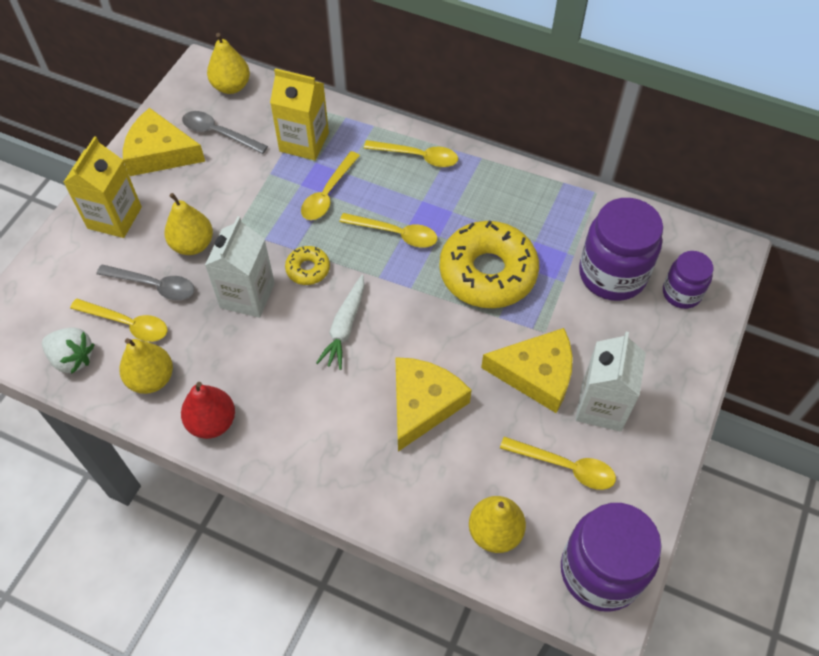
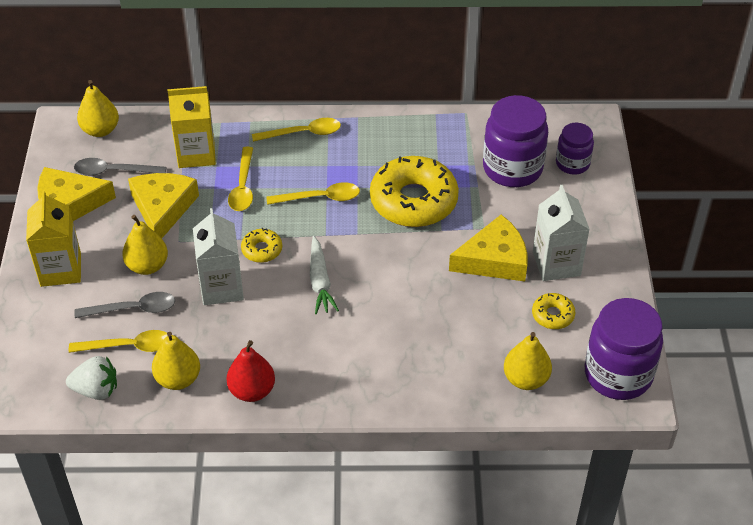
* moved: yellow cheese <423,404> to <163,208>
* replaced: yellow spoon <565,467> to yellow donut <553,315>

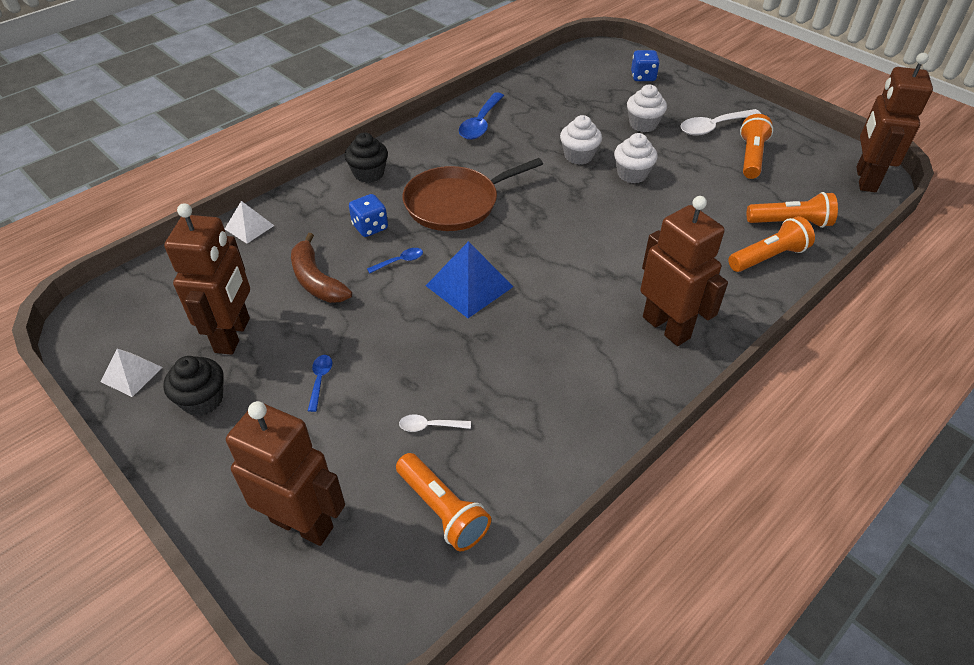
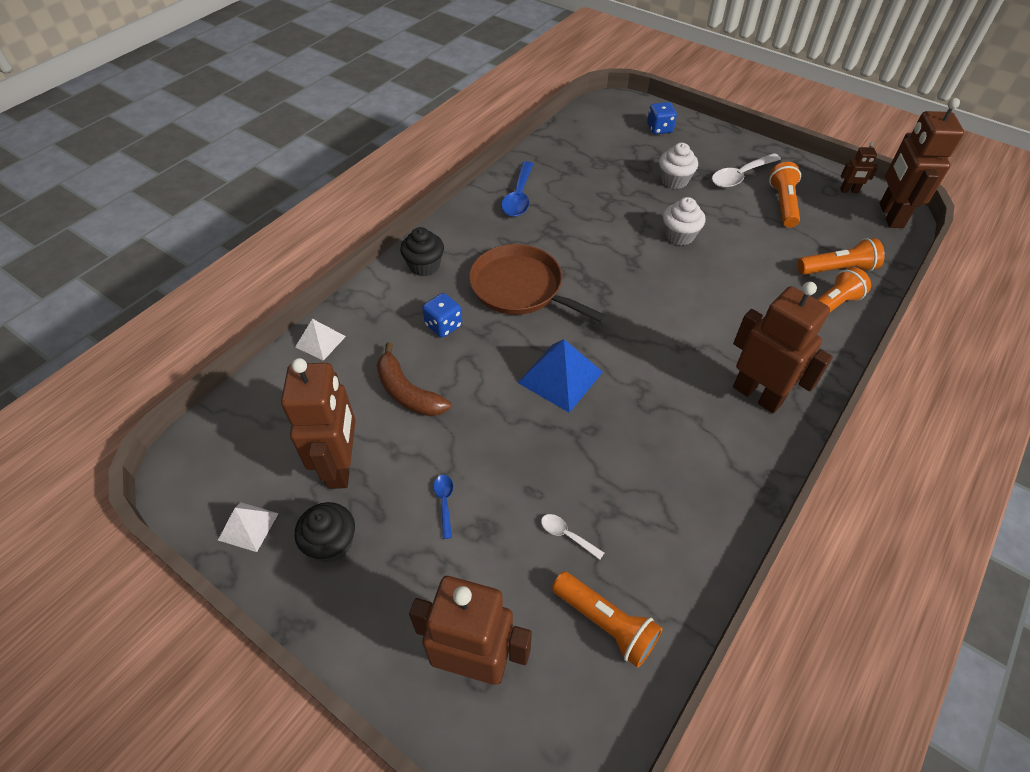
* removed: blue spoon <399,261>
* turned: white spoon <429,426> = <567,535> 45 degrees clockwise
* turned: brown pan <456,203> = <520,288> 75 degrees clockwise
* removed: white cupcake <579,156>
* added: brown robot <849,191>

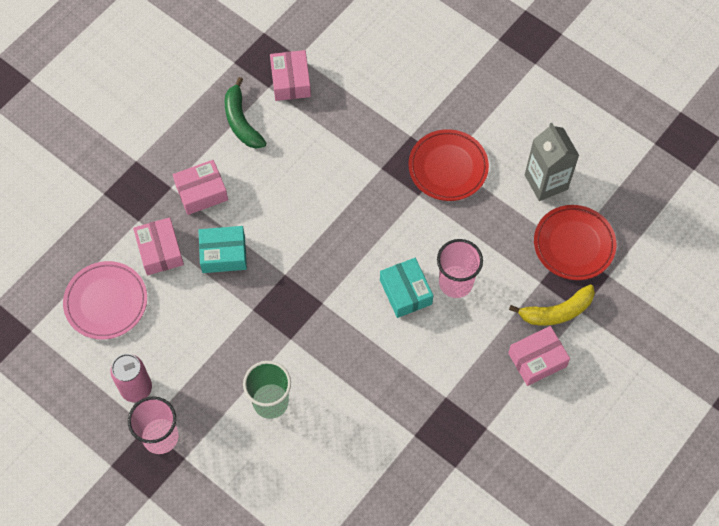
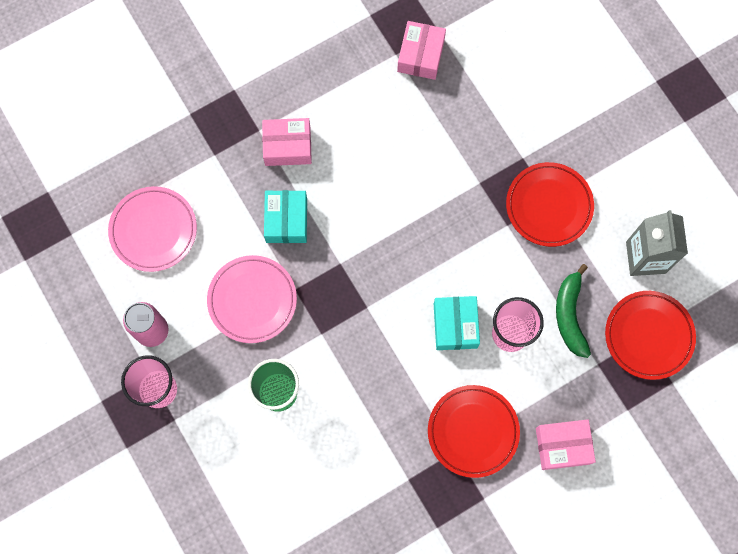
* removed: pink box <160,251>
* turned: turquoise box <223,254> = <286,220> 75 degrees clockwise
* moved: green banana <241,121> to <570,315>
* removed: yellow banana <556,311>
* added: pink plate <252,300>
* added: red plate <473,431>

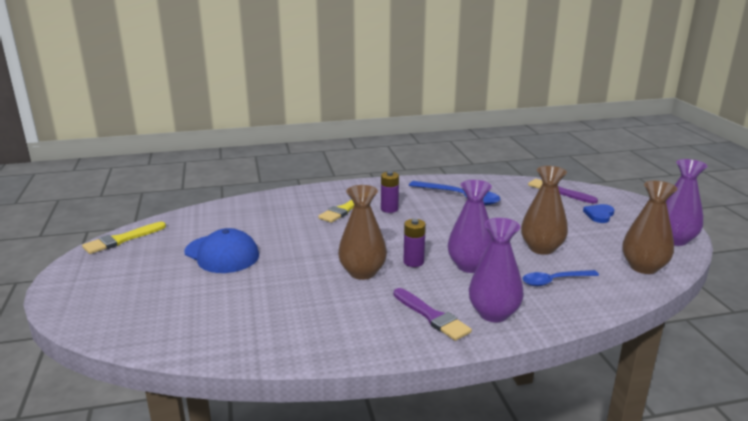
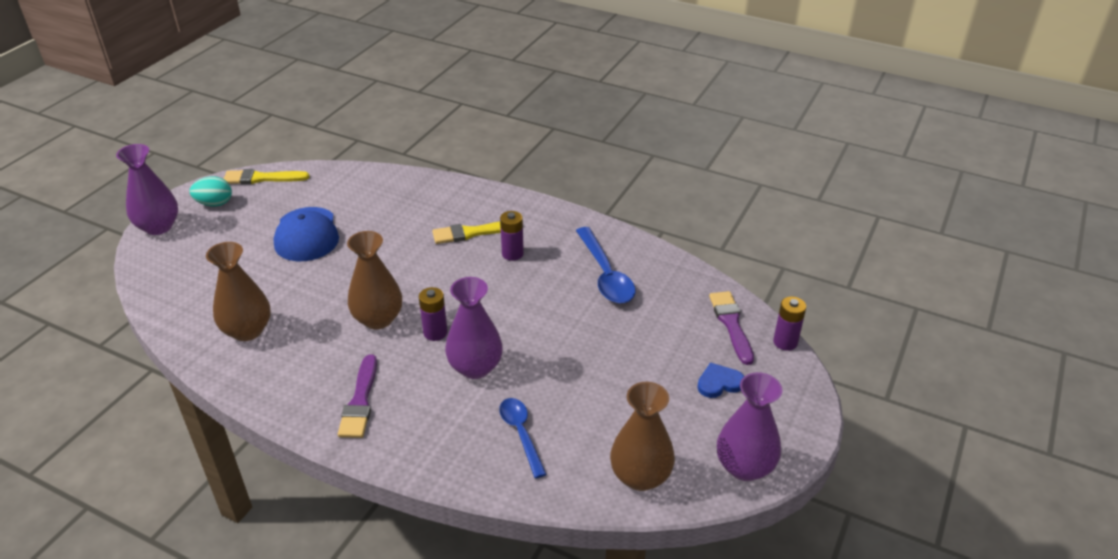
* moved: purple vase <493,313> to <158,227>
* moved: brown vase <541,248> to <247,330>
* turned: blue spoon <554,281> = <521,433> 45 degrees clockwise
* added: turquoise egg <214,203>
* added: purple battery <785,342>

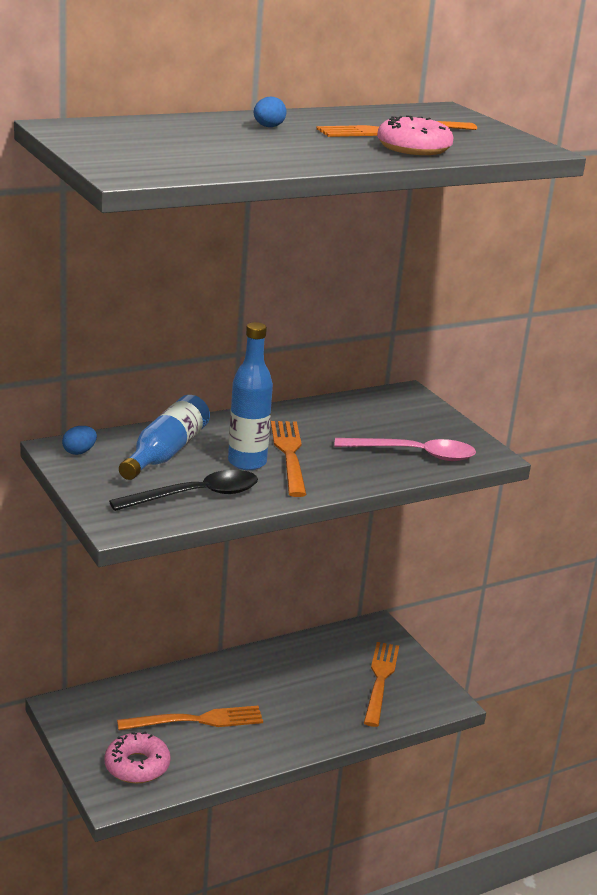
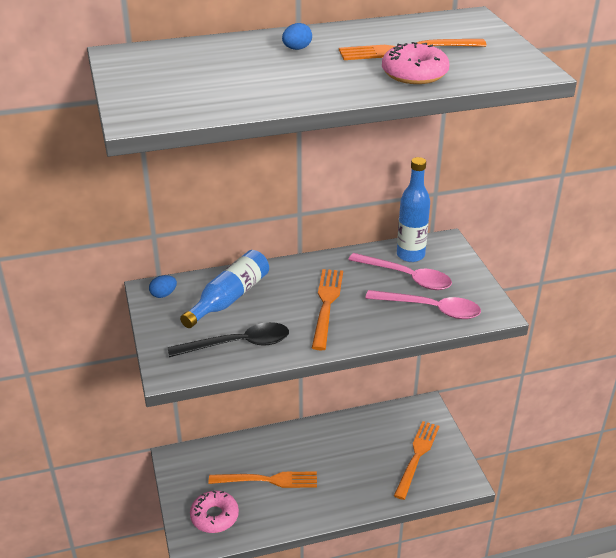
* moved: blue bottle <247,462> to <410,255>
* added: pink spoon <406,277>

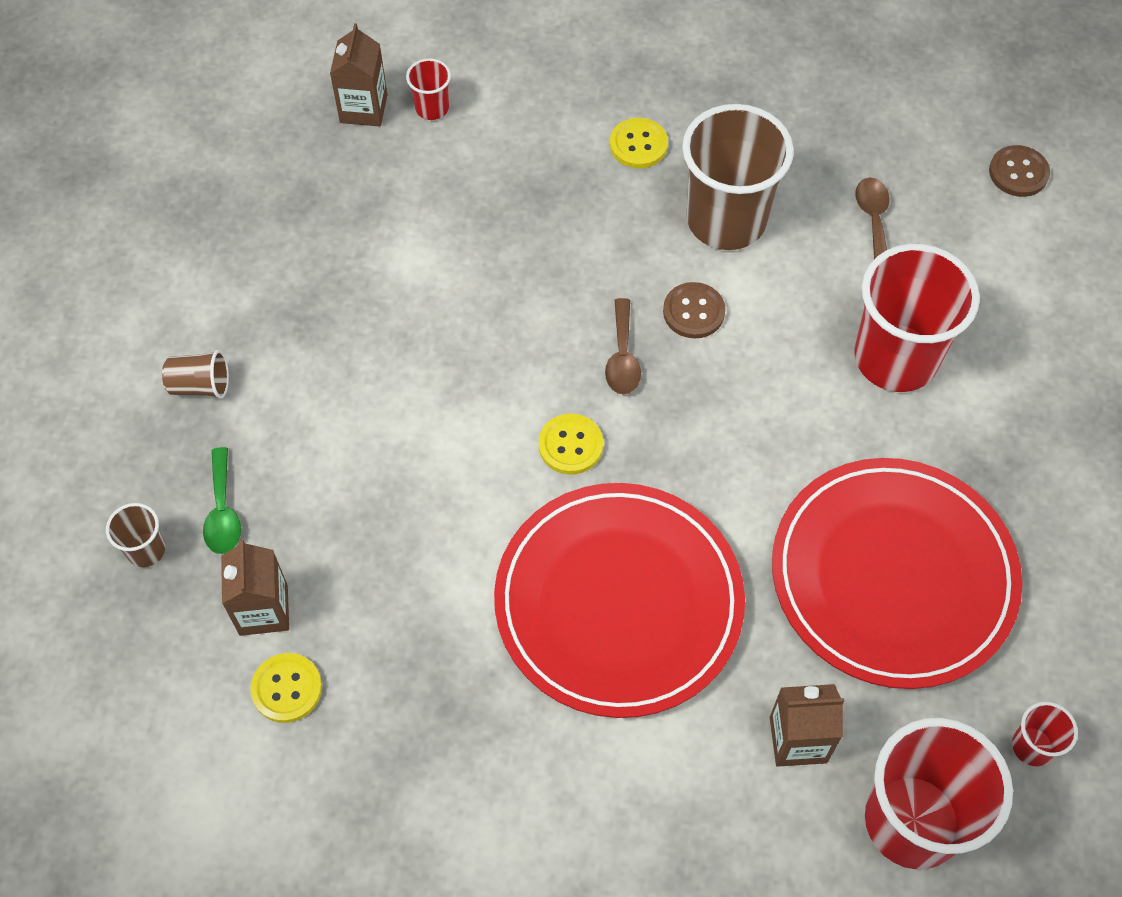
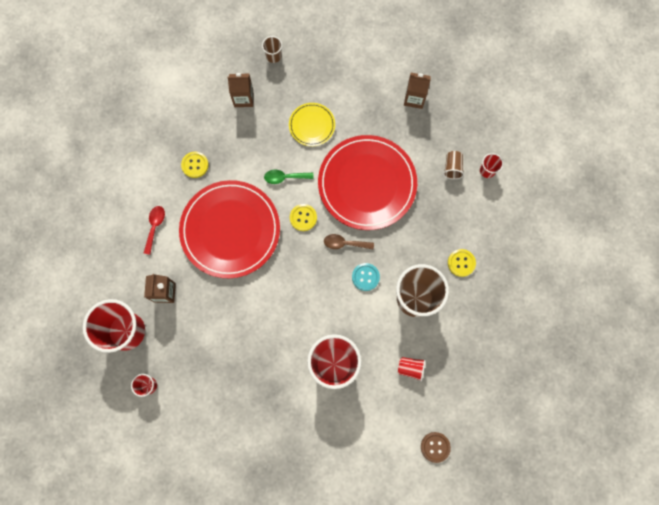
* moved: brown cup <200,385> to <452,168>
* moved: green spoon <223,511> to <285,177>
* moved: yellow button <287,689> to <195,165>
* moved: brown carton <363,108> to <414,98>
* recoloured: brown button <693,312> to turquoise button <365,277>
* moved: red plate <893,576> to <367,184>
* replaced: brown spoon <873,220> to red cup <410,368>
* added: red spoon <155,227>
* added: yellow plate <312,125>

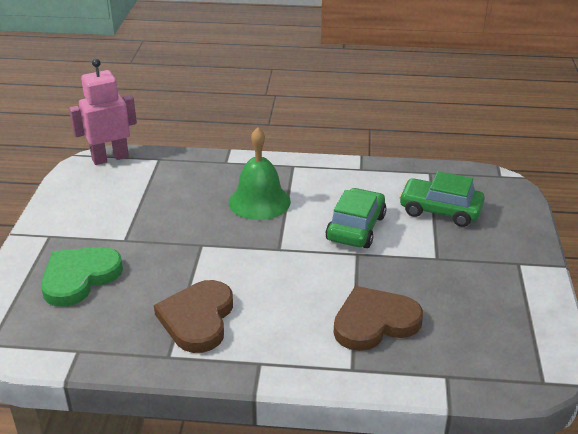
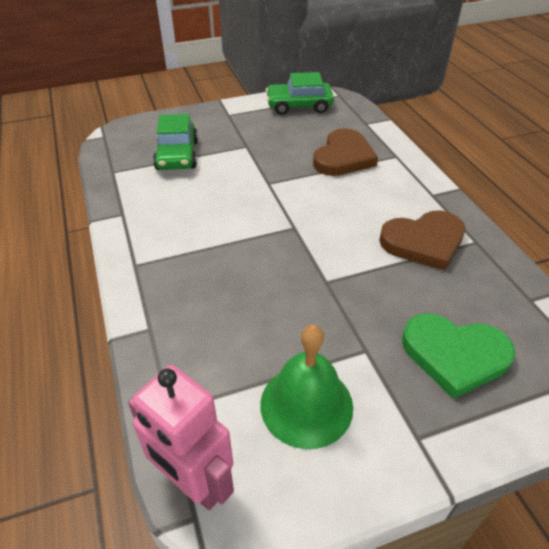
* moved: green bell <259,201> to <306,405>
* moved: green car <356,228> to <299,106>
* turned: brown heart <374,322> = <343,157> 105 degrees counterclockwise

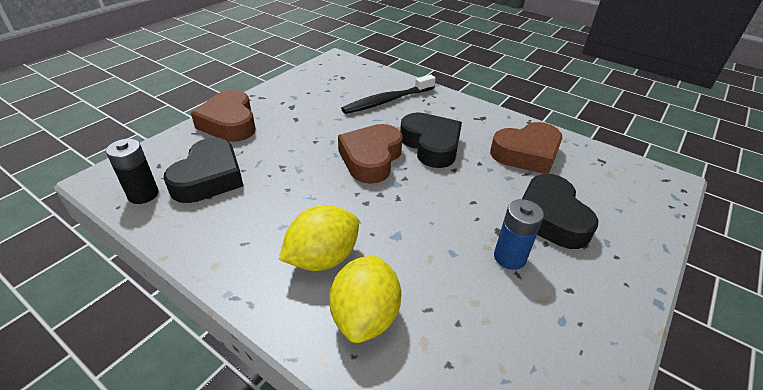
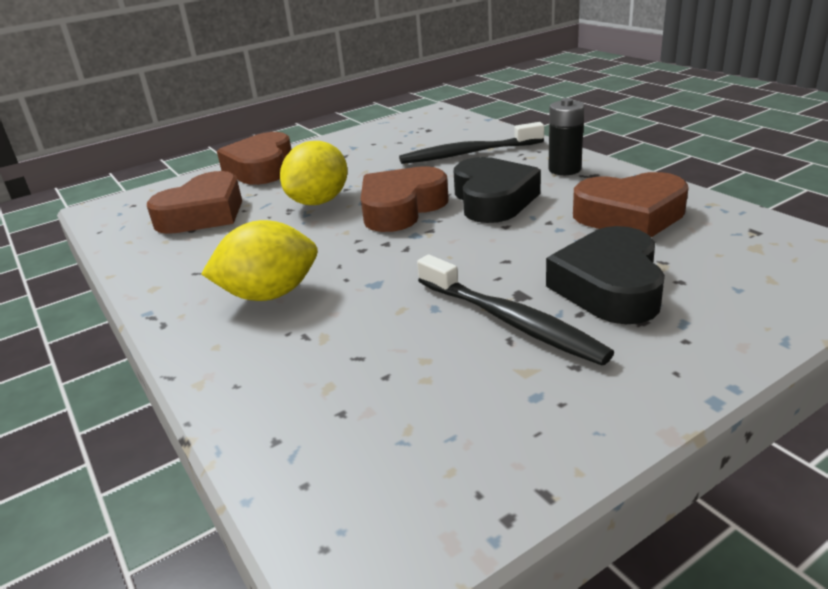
* moved: black battery <143,194> to <564,169>
* recoloured: black heart <209,178> to brown heart <203,214>
* moved: yellow lemon <365,316> to <319,201>
* replaced: blue battery <509,257> to black toothbrush <511,321>

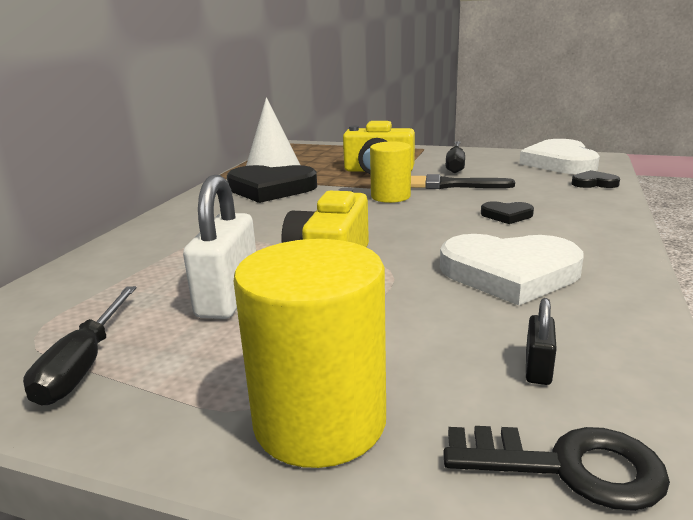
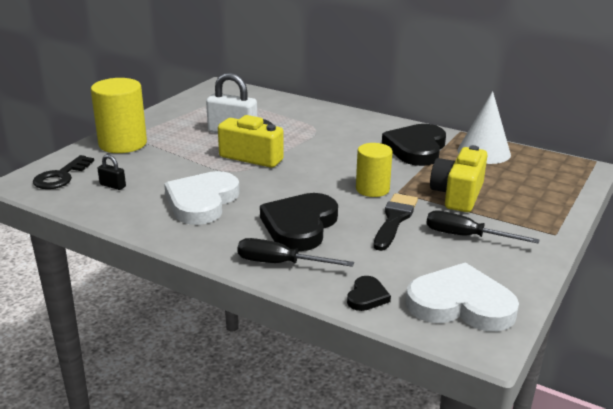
* moved: black screwdriver <84,364> to <280,263>
* resized: black heart <506,215> = <300,226> x2.14

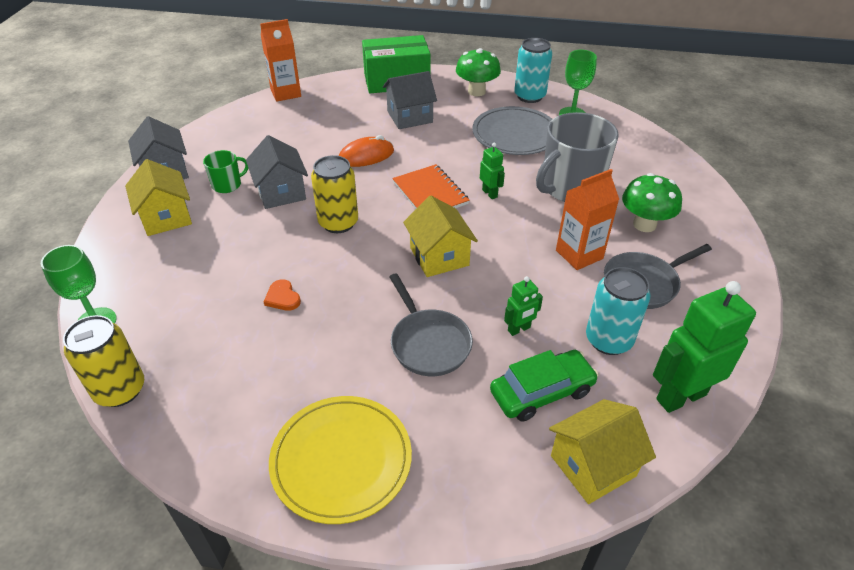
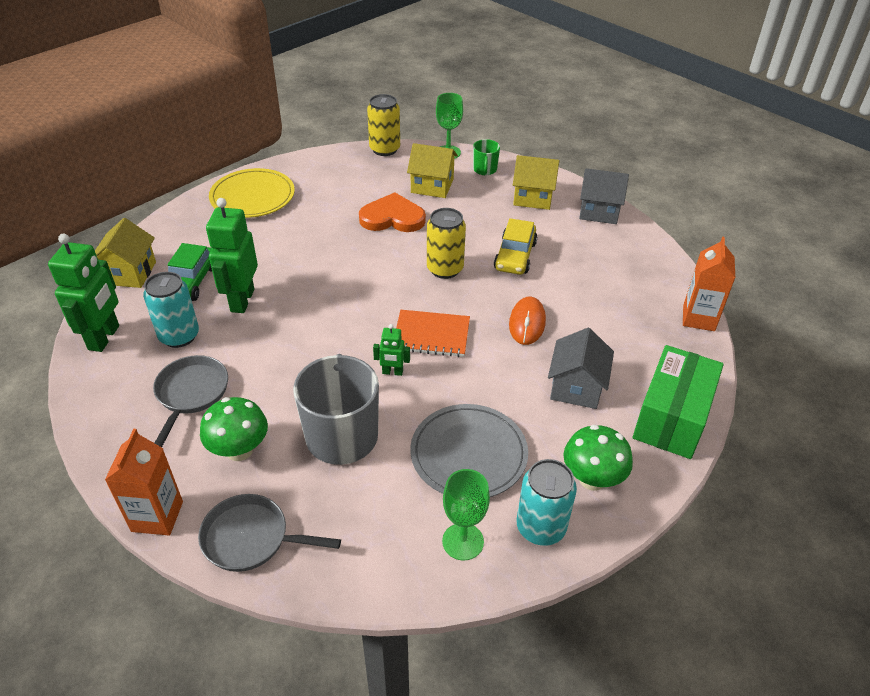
* moved: green mug <227,185> to <485,170>
* replaced: grey house <281,192> to yellow car <515,256>
* resized: orange heart <282,297> = <392,218> x2.11
* moved: grey pan <428,343> to <251,538>
* moved: yellow house <439,256> to <432,186>
* resized: green robot <519,329> = <242,300> x2.02
* moved: orange carton <579,254> to <157,516>

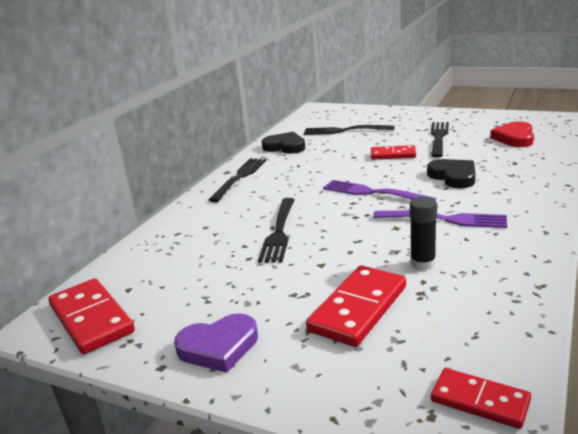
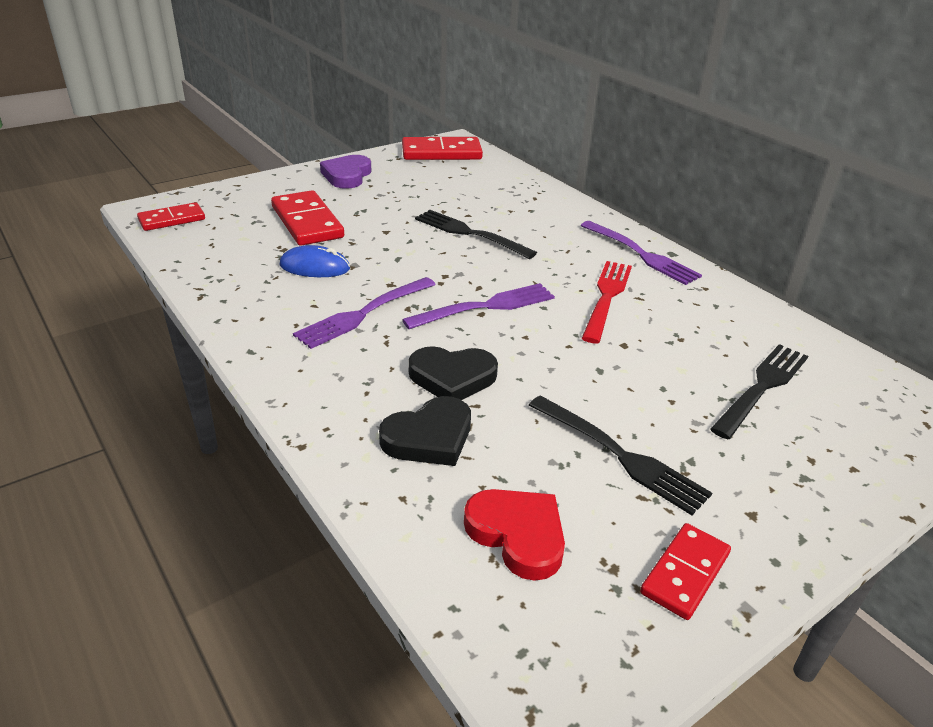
* recoloured: black fork <239,177> to purple fork <641,254>
* moved: black heart <285,147> to <429,437>
* moved: red domino <393,155> to <685,573>
* replaced: black glue stick <423,263> to blue mouse <315,267>
* added: red fork <606,297>

